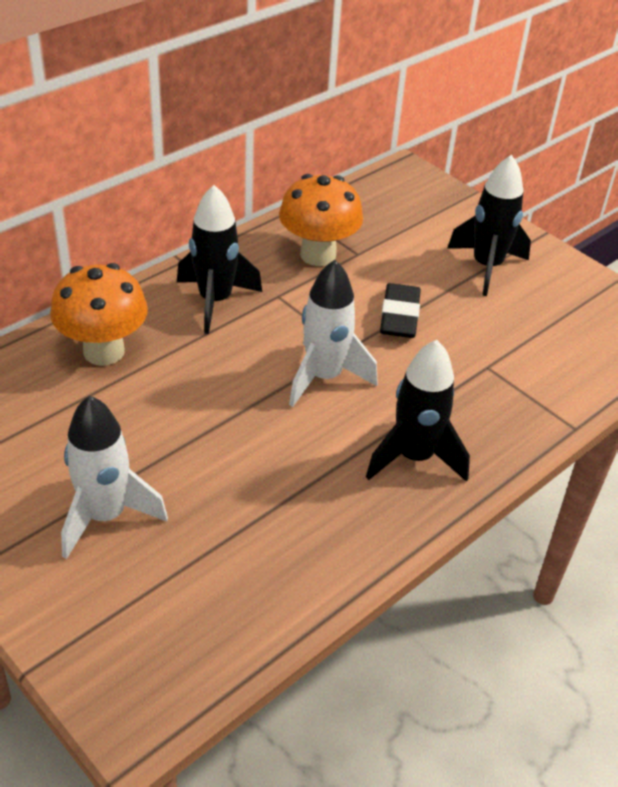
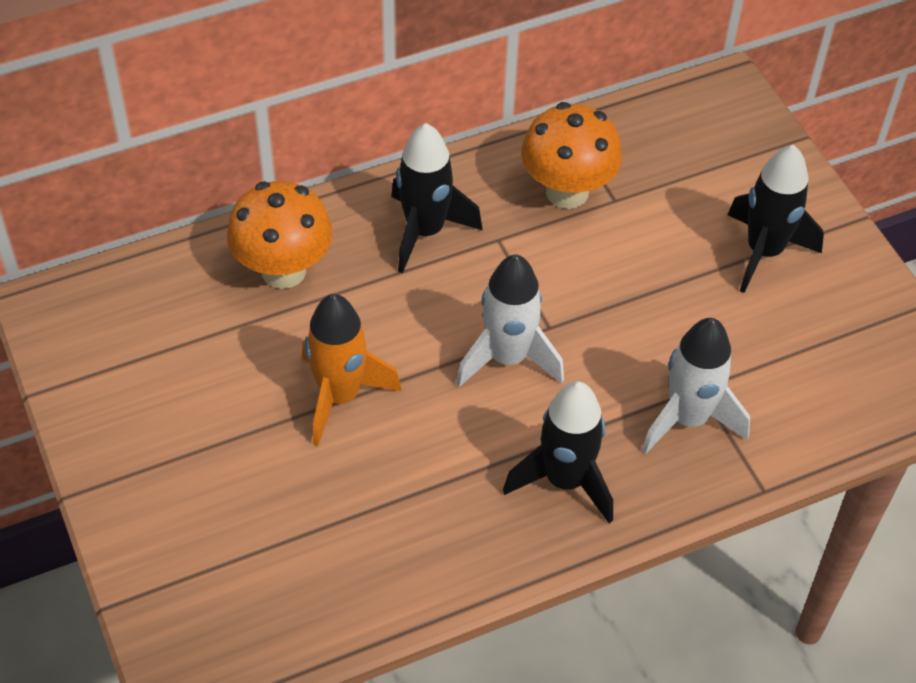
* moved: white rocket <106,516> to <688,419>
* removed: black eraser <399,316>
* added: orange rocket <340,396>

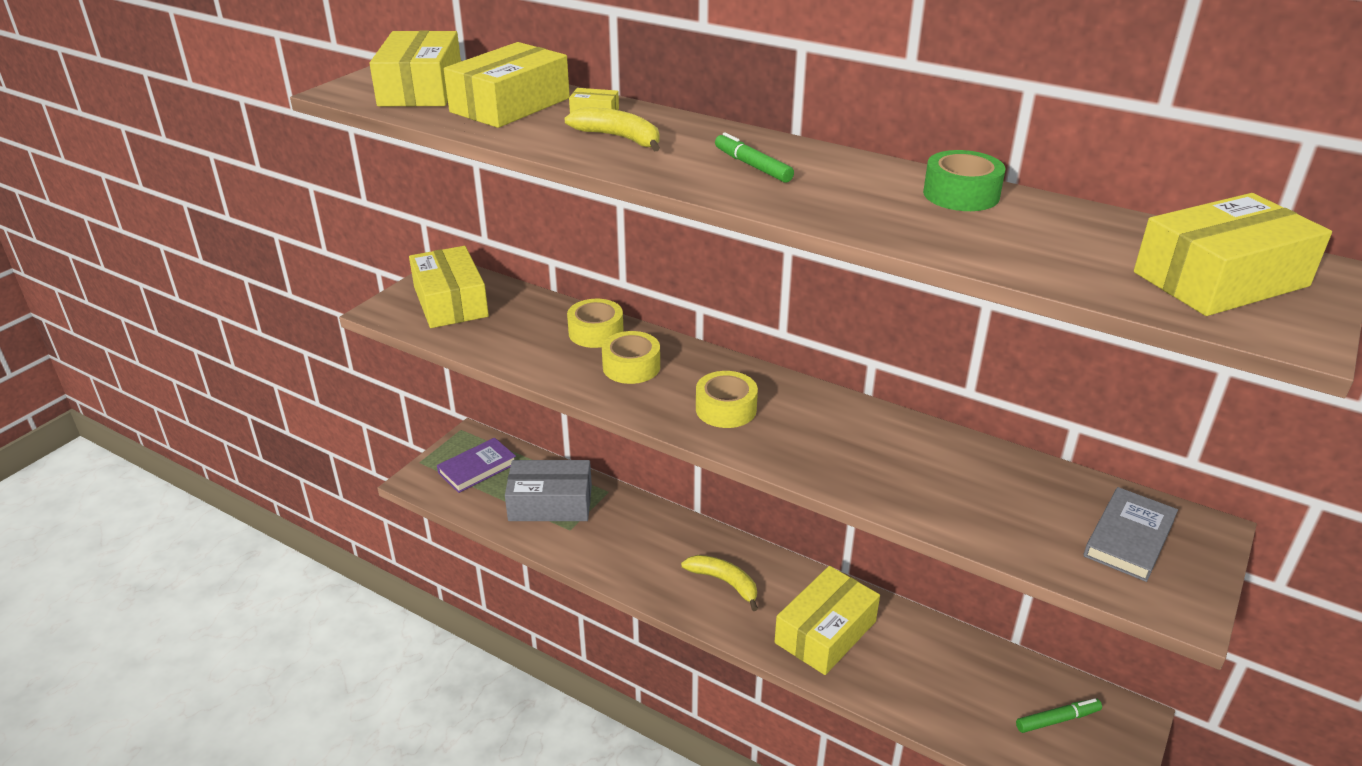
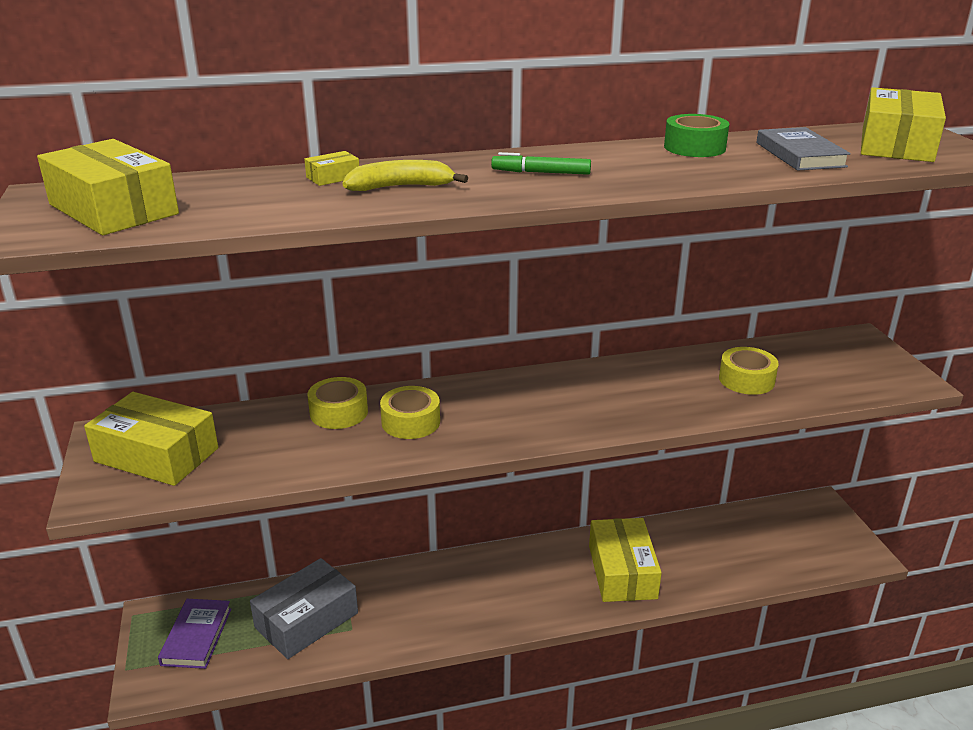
* removed: yellow box <510,105>
* removed: yellow banana <724,582>
* moved: yellow tape <726,409> to <746,380>
* removed: green marker <1057,720>
* moved: grey book <1129,538> to <800,155>

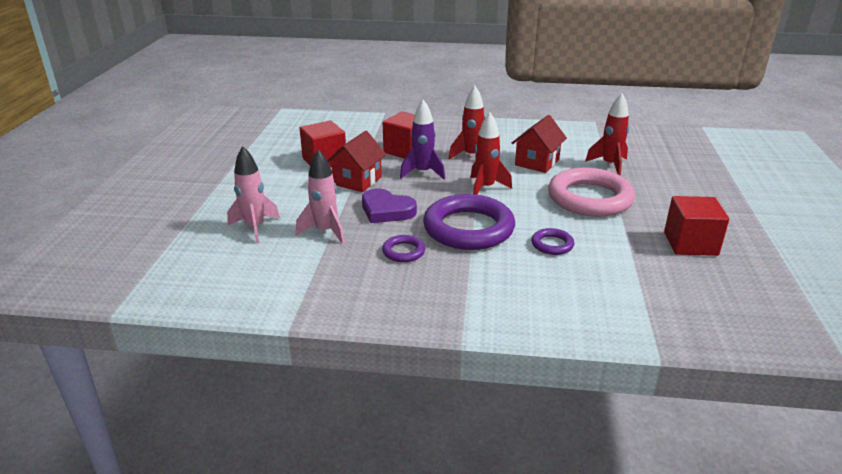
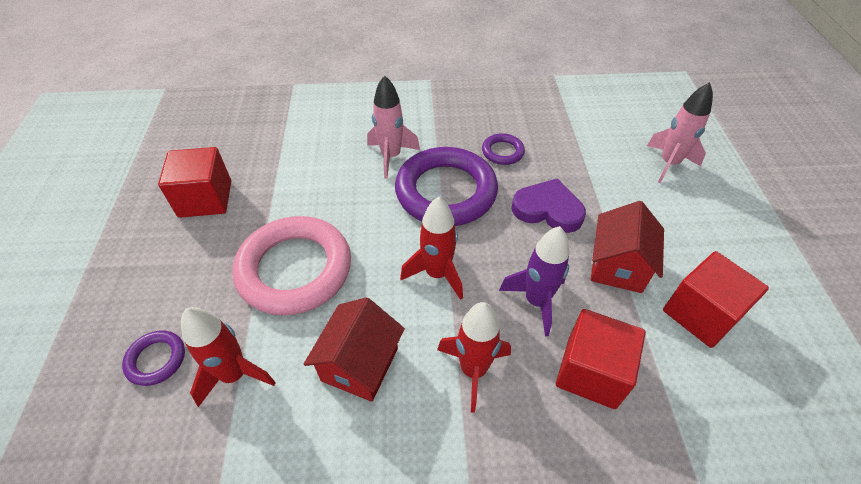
* moved: pink rocket <325,231> to <391,157>
* moved: purple ring <552,244> to <156,359>

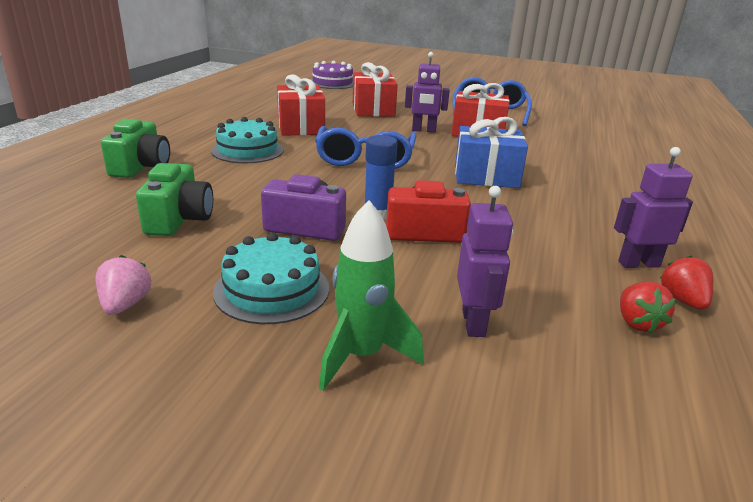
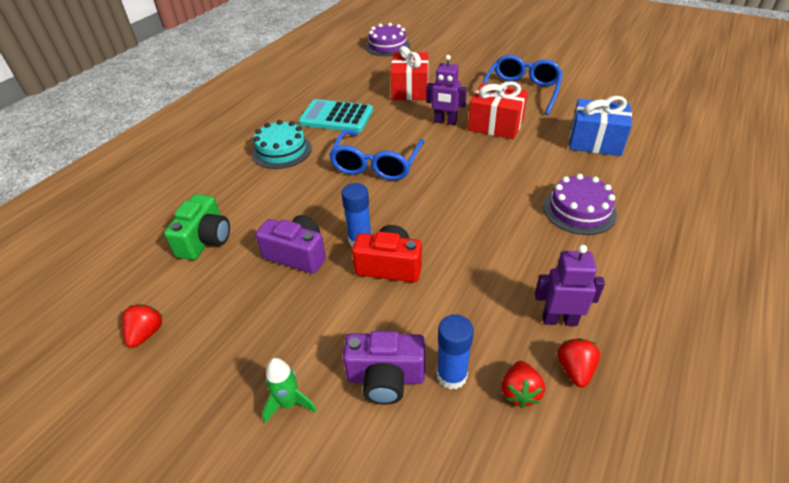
* recoloured: pink strawberry <125,305> to red strawberry <146,333>
* removed: green camera <141,167>
* removed: turquoise cake <272,289>
* replaced: red gift <301,127> to turquoise calculator <336,117>
* resized: green rocket <362,356> = <289,403> x0.66
* moved: blue gift <486,176> to <595,141>
* replaced: purple robot <474,323> to purple camera <385,378>
* added: blue glue stick <451,375>
* added: purple cake <579,210>

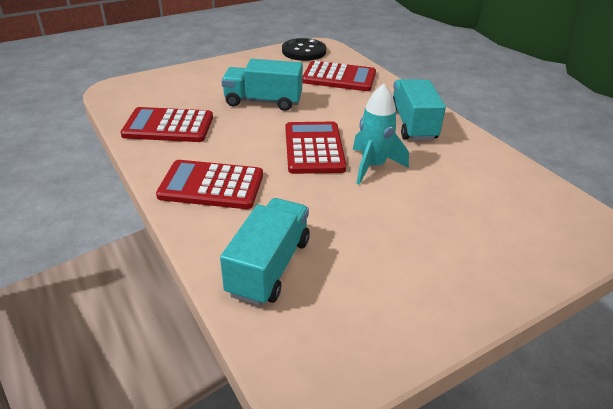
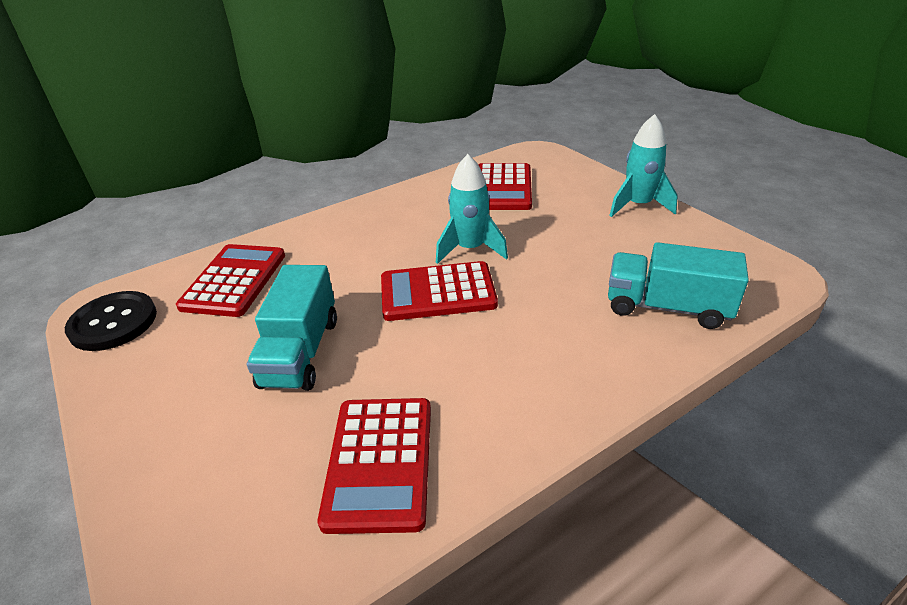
* moved: red calculator <211,186> to <503,188>
* removed: turquoise truck <412,124>
* added: turquoise rocket <638,205>

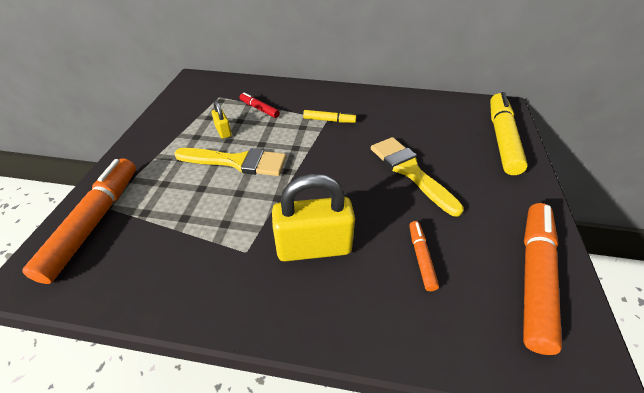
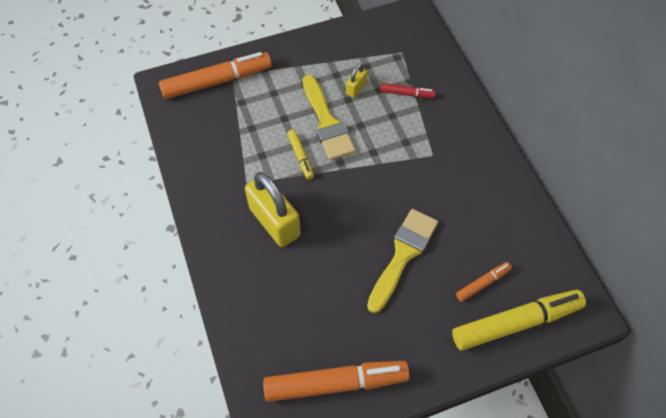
* turned: red marker <259,109> = <407,94> 90 degrees clockwise
* moved: yellow marker <329,120> to <300,157>
* moved: orange marker <421,258> to <482,283>

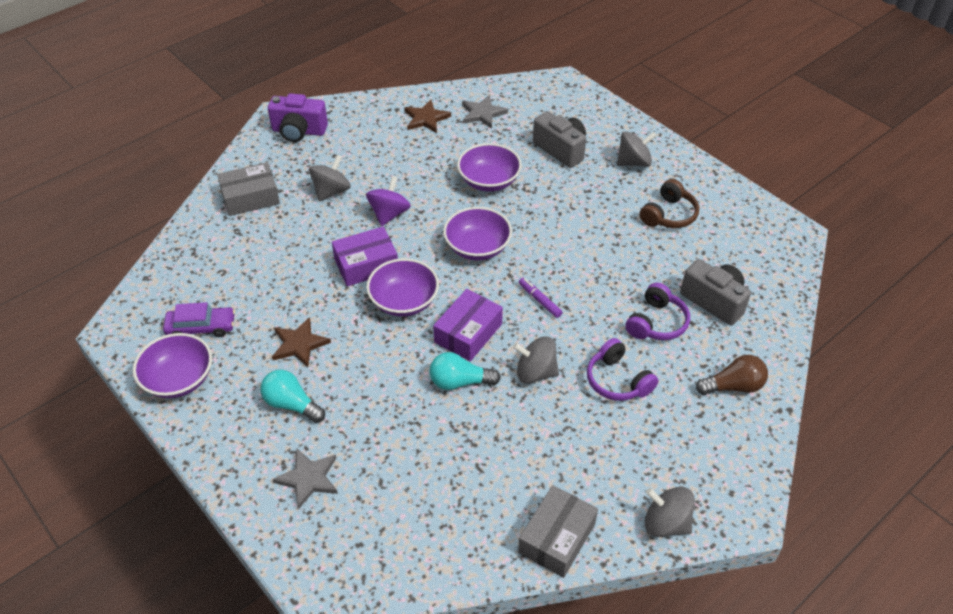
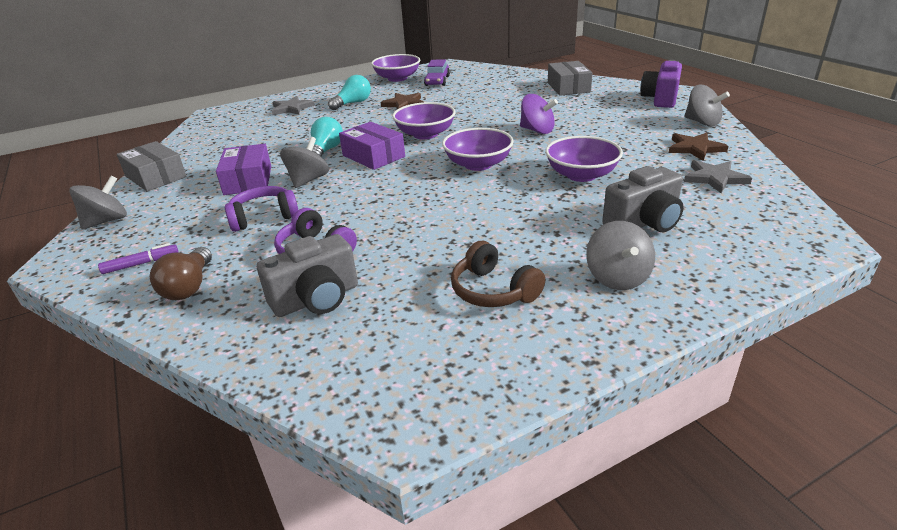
* moved: grey spinning top <331,191> to <702,122>
* moved: purple box <366,264> to <248,180>
* moved: purple marker <539,300> to <141,264>

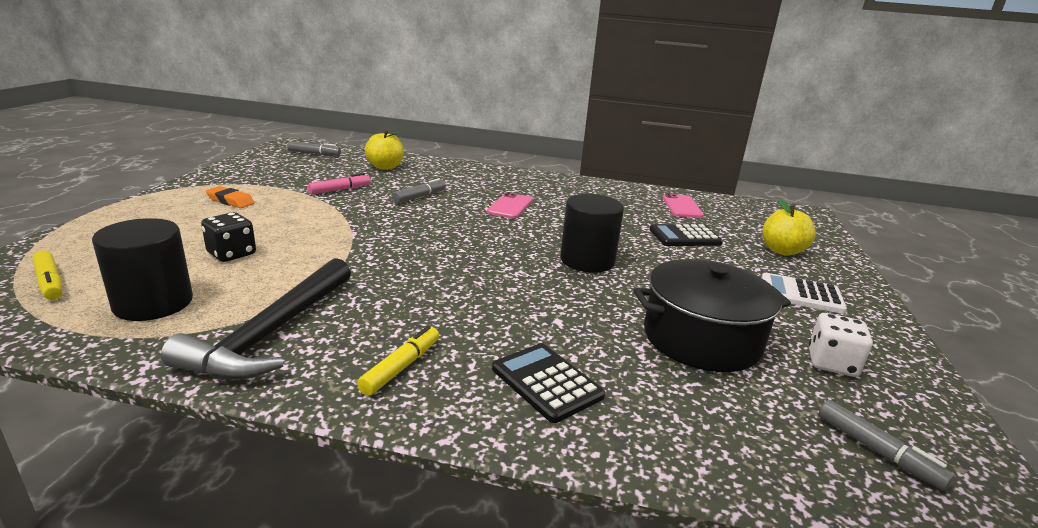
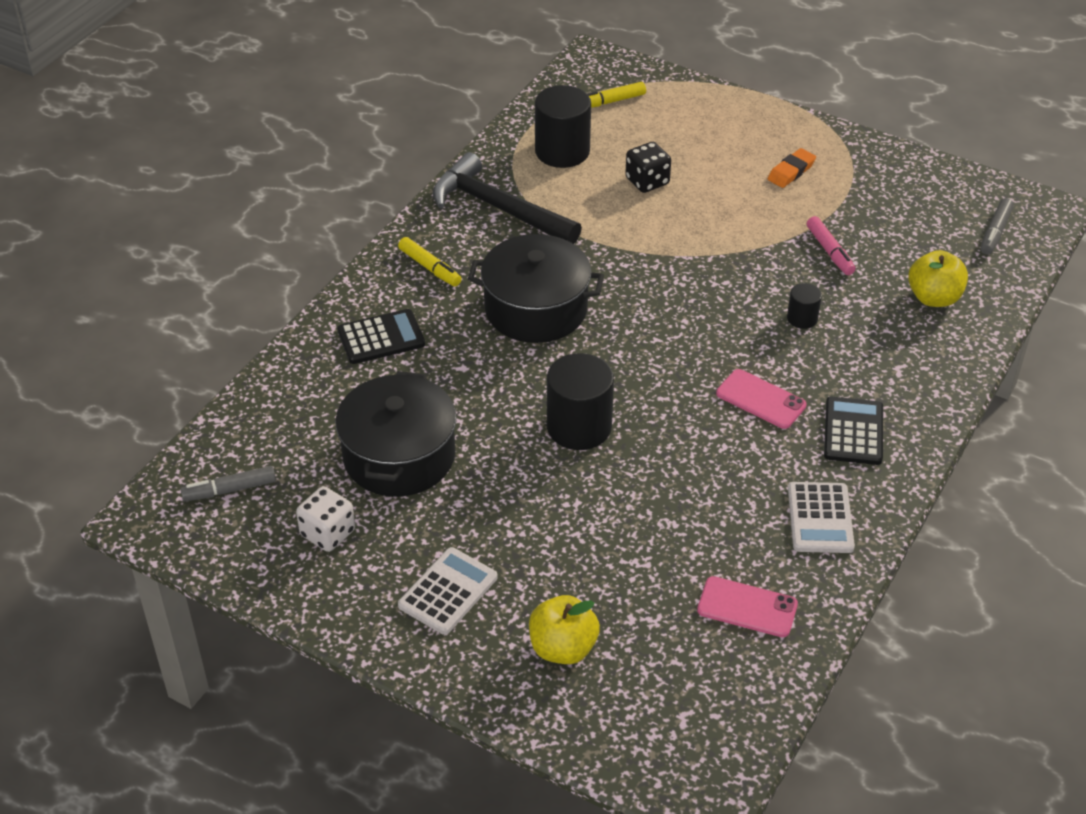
* replaced: grey marker <419,196> to black cylinder <802,318>
* moved: black calculator <685,237> to <853,432>
* added: black pot <536,309>
* added: white calculator <820,518>

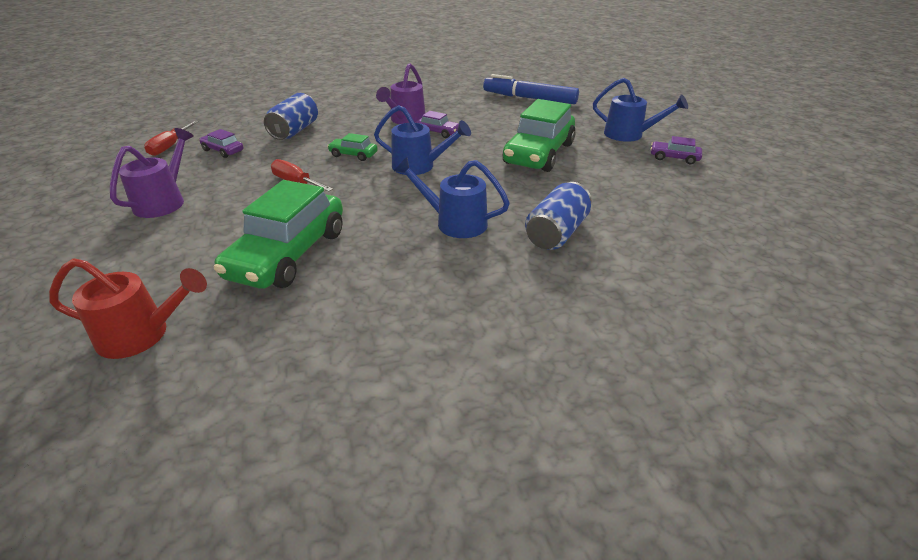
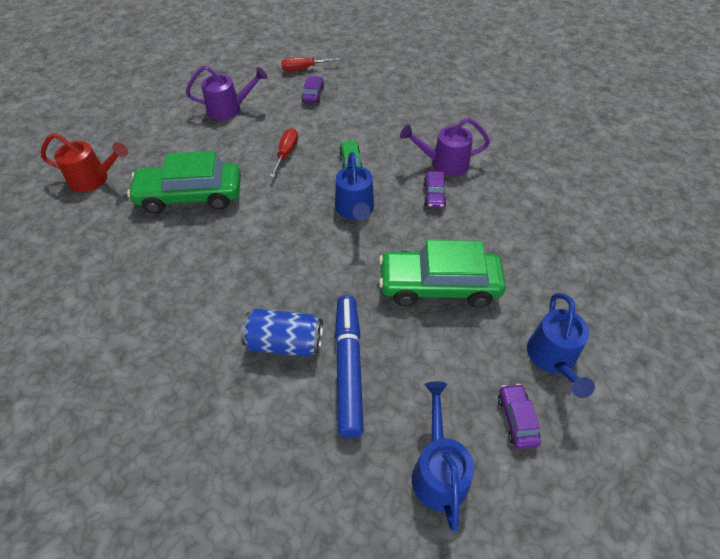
* turned: red watering can <143,335> = <94,179> 60 degrees counterclockwise
* removed: blue can <295,131>
* moved: blue watering can <454,222> to <438,469>
* moved: blue marker <529,98> to <348,367>

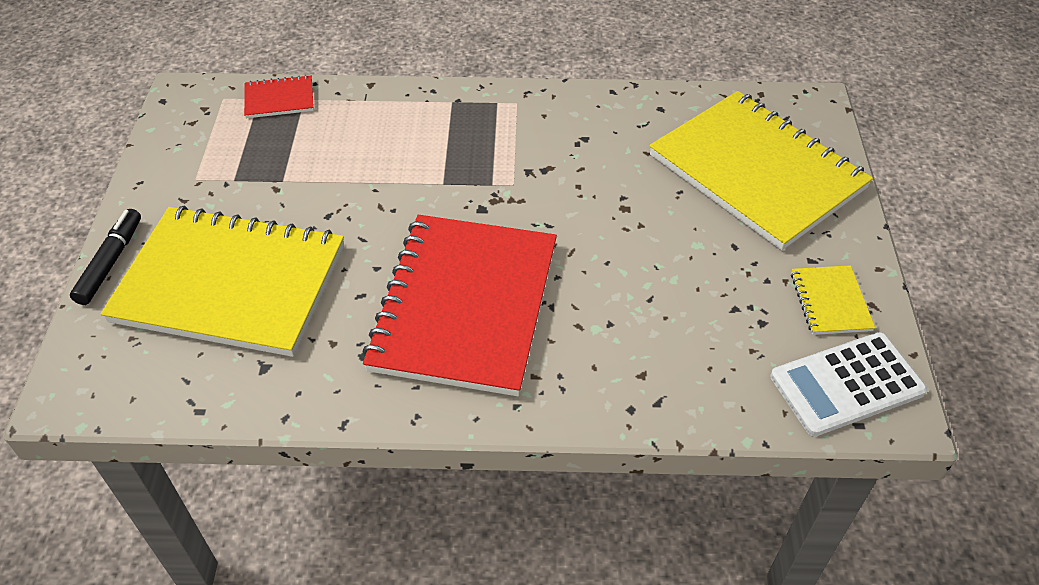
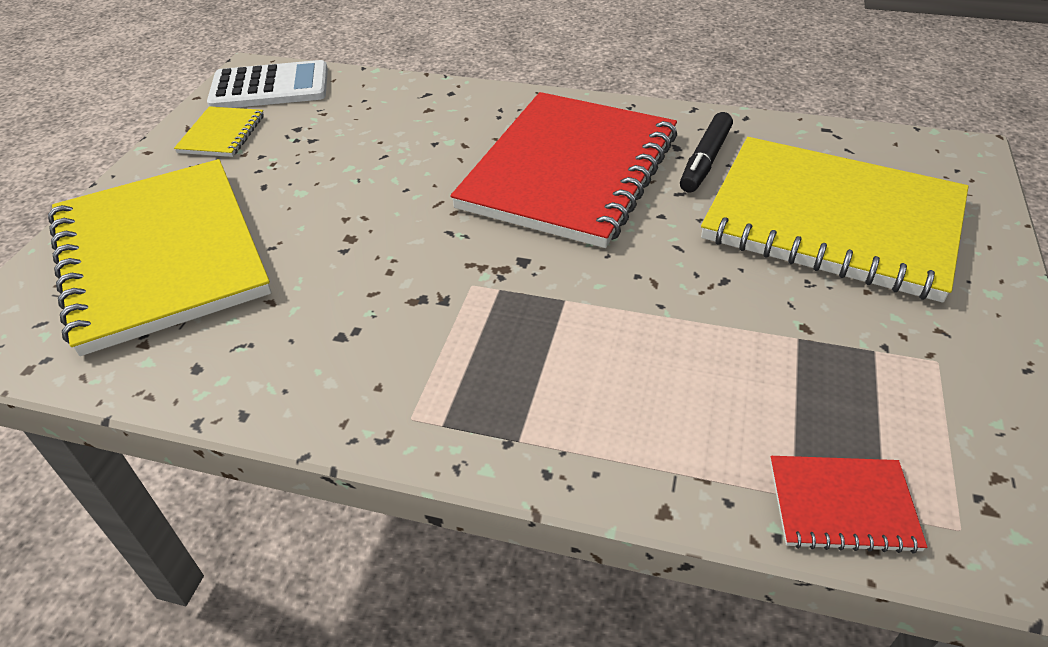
* moved: black marker <110,262> to <705,161>

